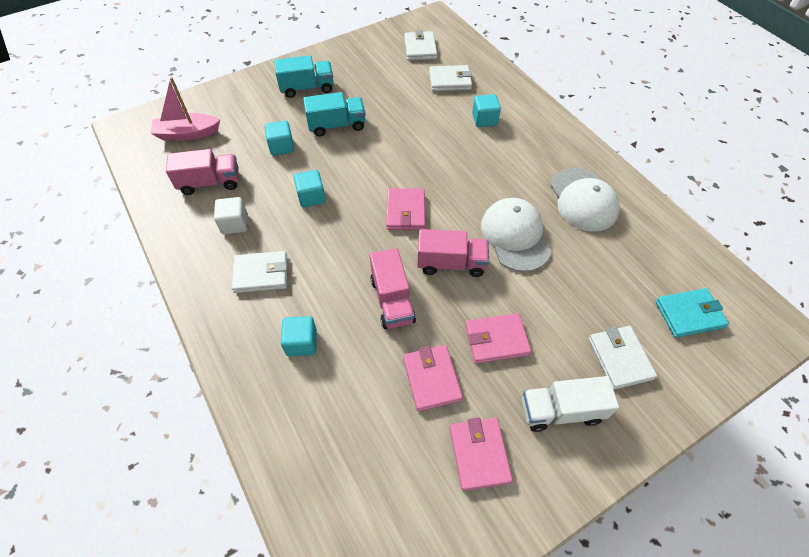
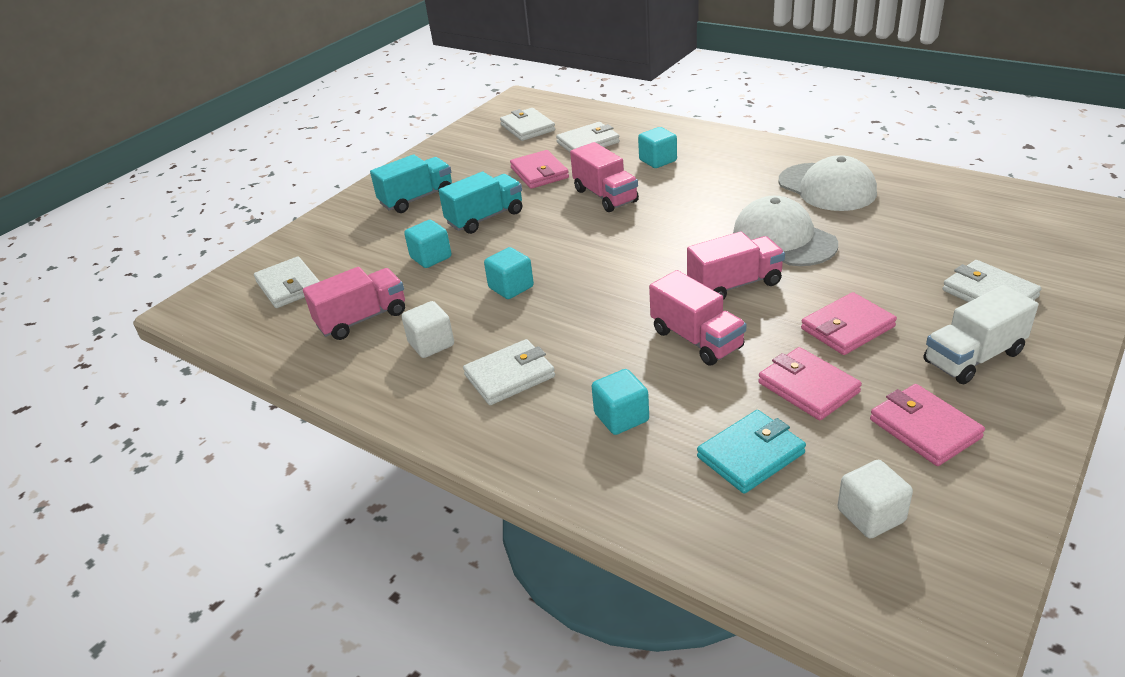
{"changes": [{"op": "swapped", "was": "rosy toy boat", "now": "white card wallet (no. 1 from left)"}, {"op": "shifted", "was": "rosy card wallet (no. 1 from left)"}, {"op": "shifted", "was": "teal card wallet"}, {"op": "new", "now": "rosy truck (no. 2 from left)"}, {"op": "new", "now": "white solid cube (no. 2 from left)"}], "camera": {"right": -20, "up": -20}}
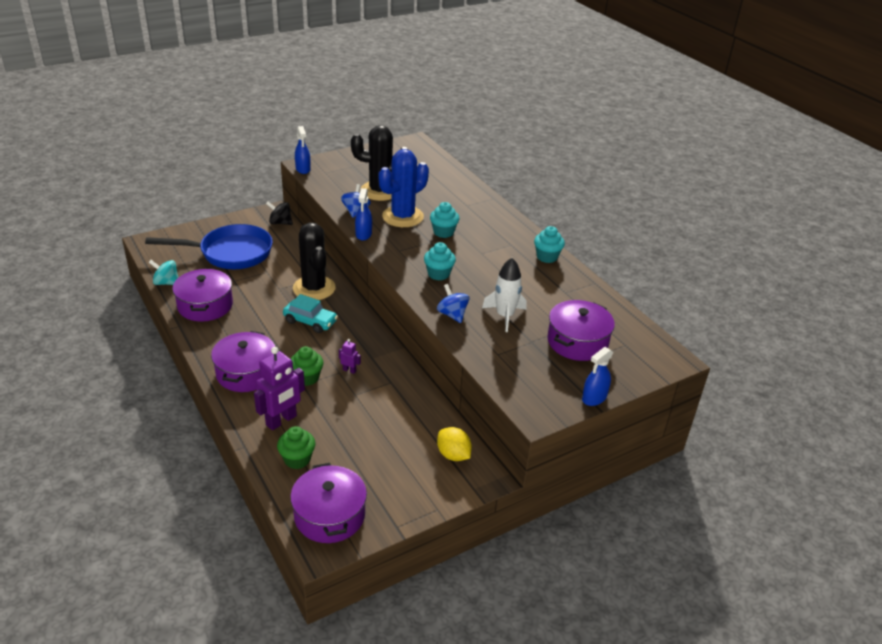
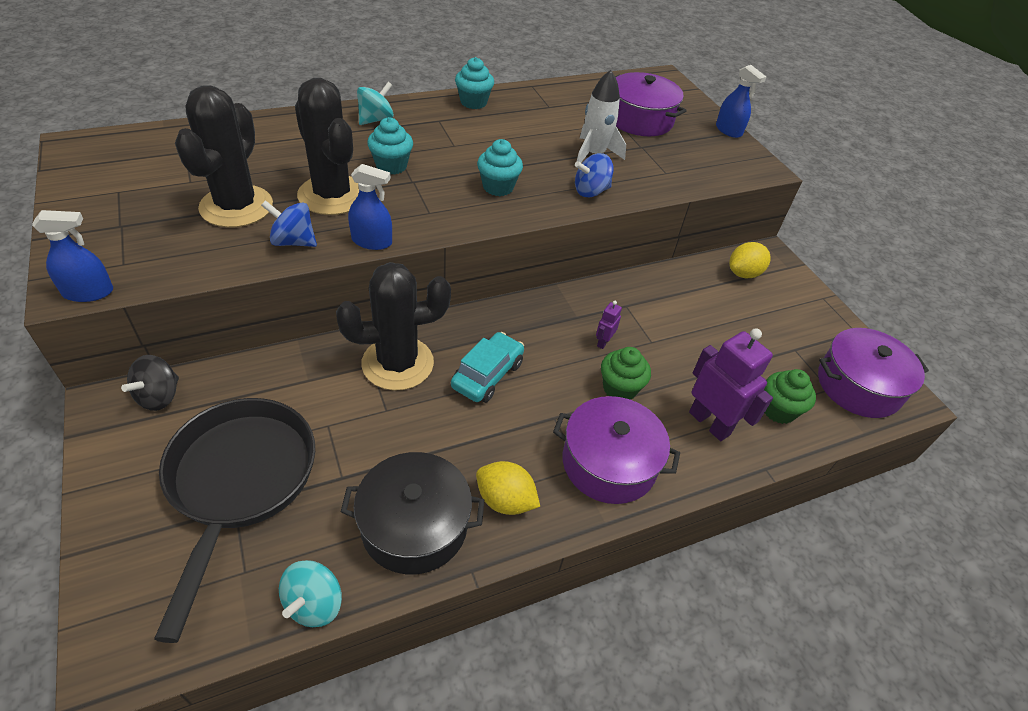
{"changes": [{"op": "repainted", "was": "cobalt skillet", "now": "ebony skillet"}, {"op": "repainted", "was": "violet pot (no. 1 from left)", "now": "ebony pot"}, {"op": "repainted", "was": "cobalt prickly plant", "now": "ebony prickly plant (no. 2 from left)"}, {"op": "new", "now": "teal spinning top (no. 2 from left)"}, {"op": "new", "now": "bright yellow toy lemon (no. 1 from left)"}], "camera": {"right": -85, "up": 10}}
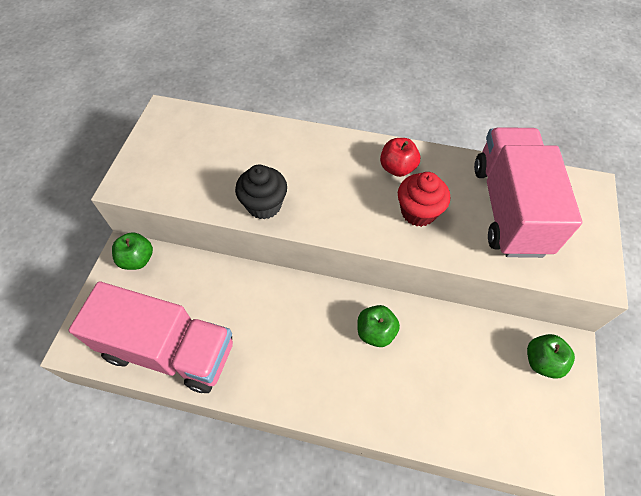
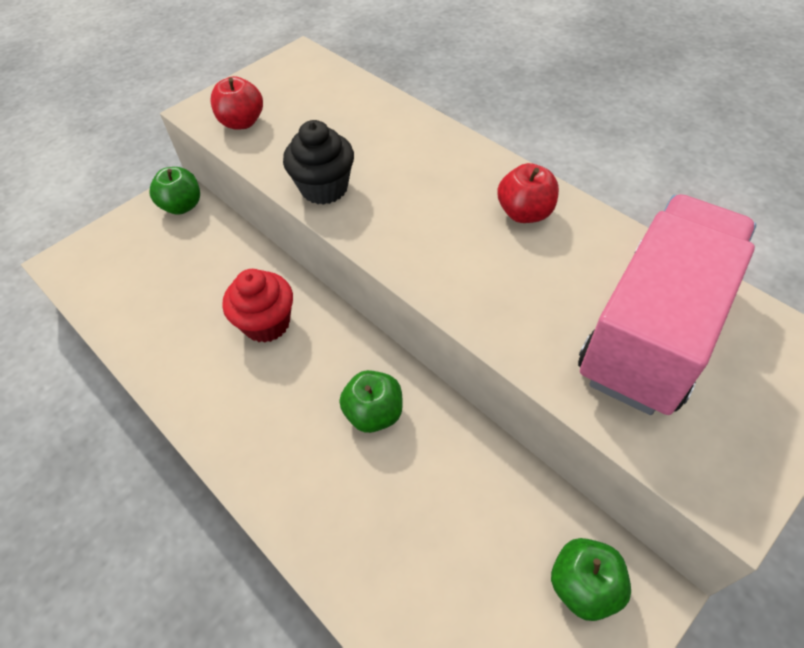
{"changes": [{"op": "gone", "was": "rosy truck (no. 1 from left)"}, {"op": "shifted", "was": "red muffin"}, {"op": "new", "now": "red apple (no. 1 from left)"}], "camera": {"right": 35, "up": -5}}
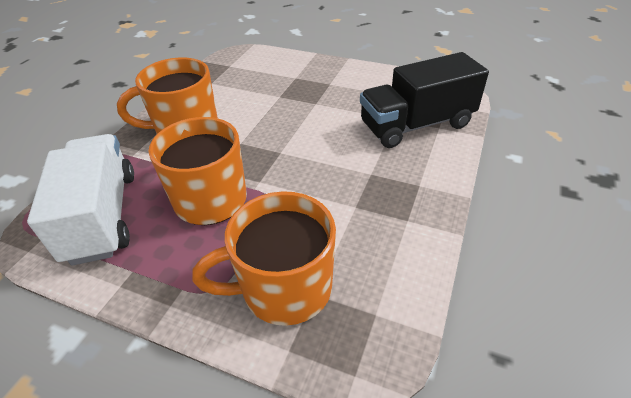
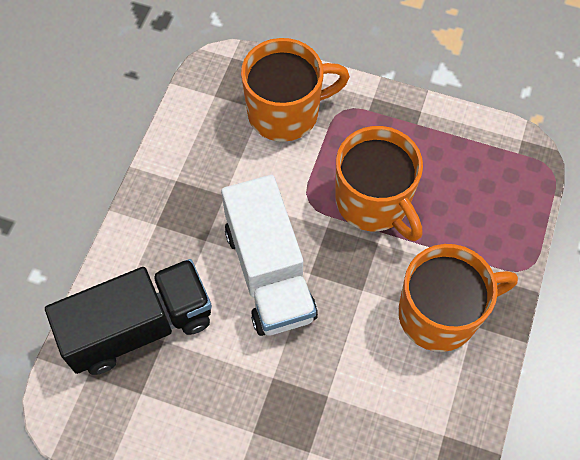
{"changes": [{"op": "shifted", "was": "white truck"}], "camera": {"right": 175, "up": 20}}
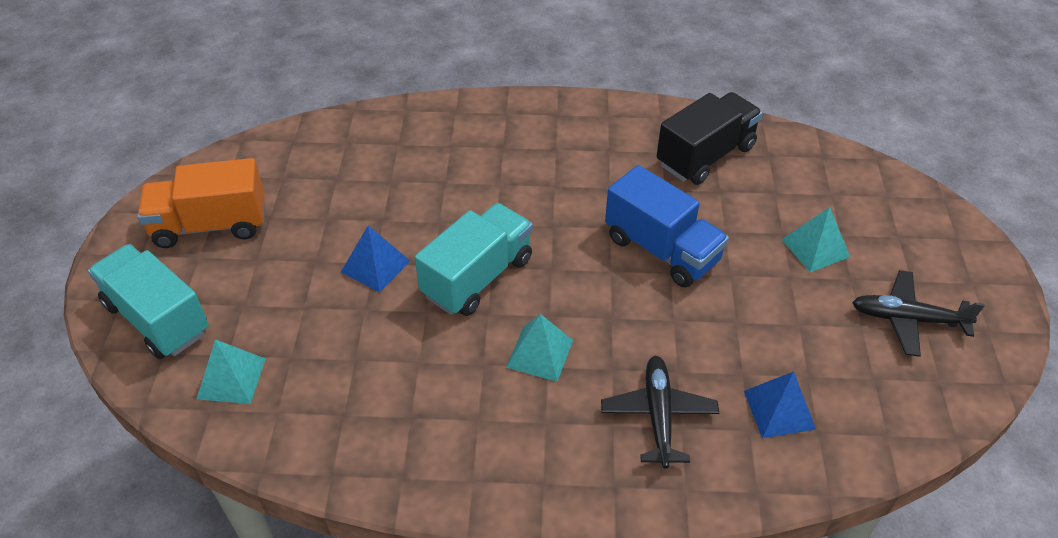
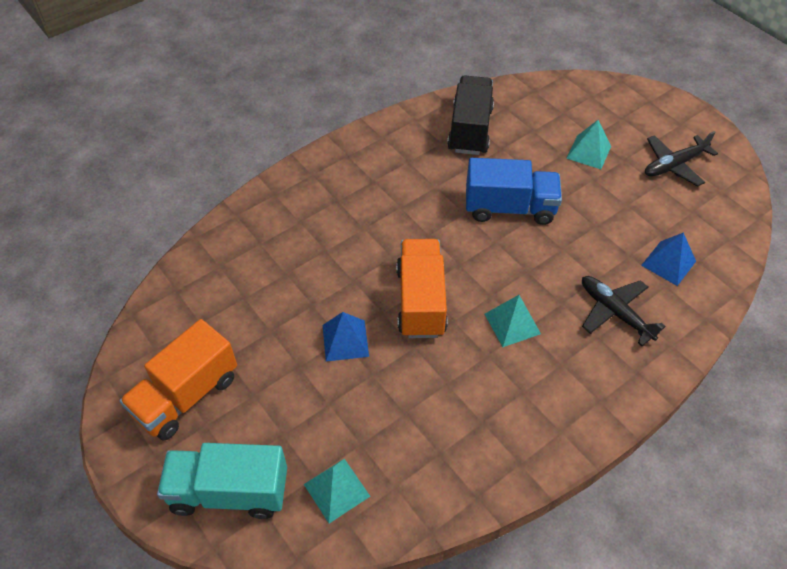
{"changes": [{"op": "repainted", "was": "teal truck (no. 2 from left)", "now": "orange truck (no. 2 from left)"}], "camera": {"right": -40, "up": 5}}
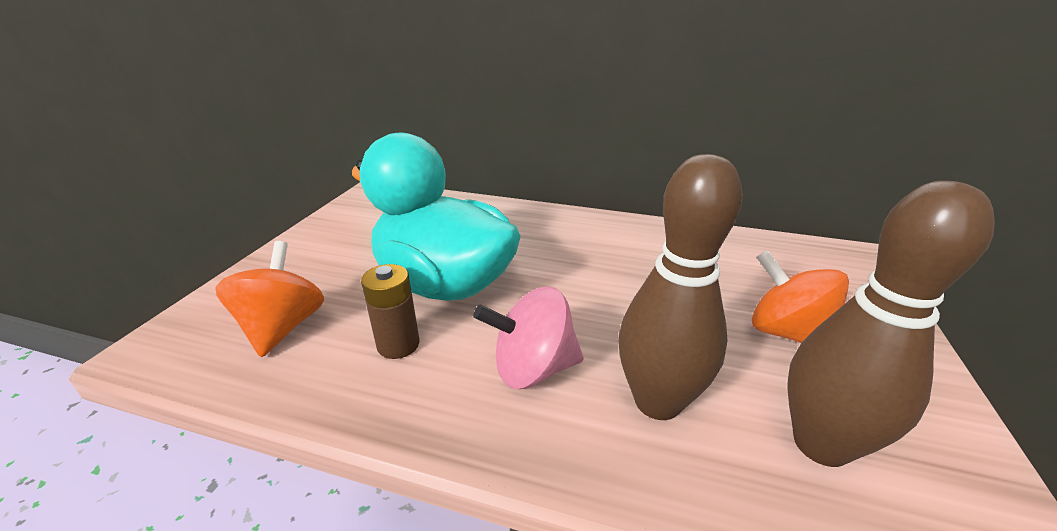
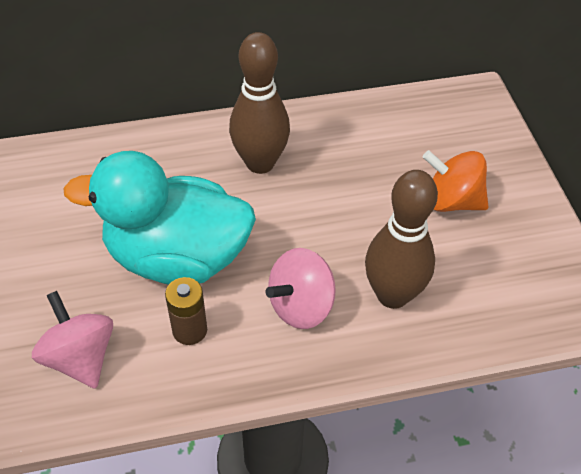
{"changes": [{"op": "repainted", "was": "orange spinning top (no. 1 from left)", "now": "rosy spinning top (no. 1 from left)"}, {"op": "shifted", "was": "russet skittle (no. 2 from left in the first image)", "now": "russet skittle (no. 1 from left)"}], "camera": {"right": -30, "up": 20}}
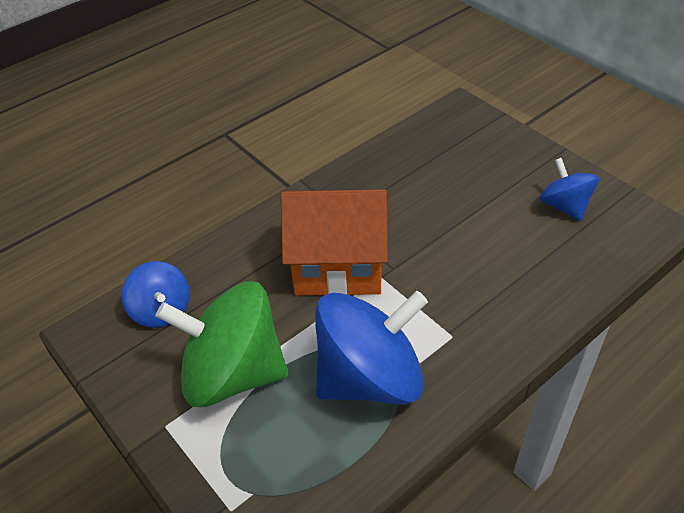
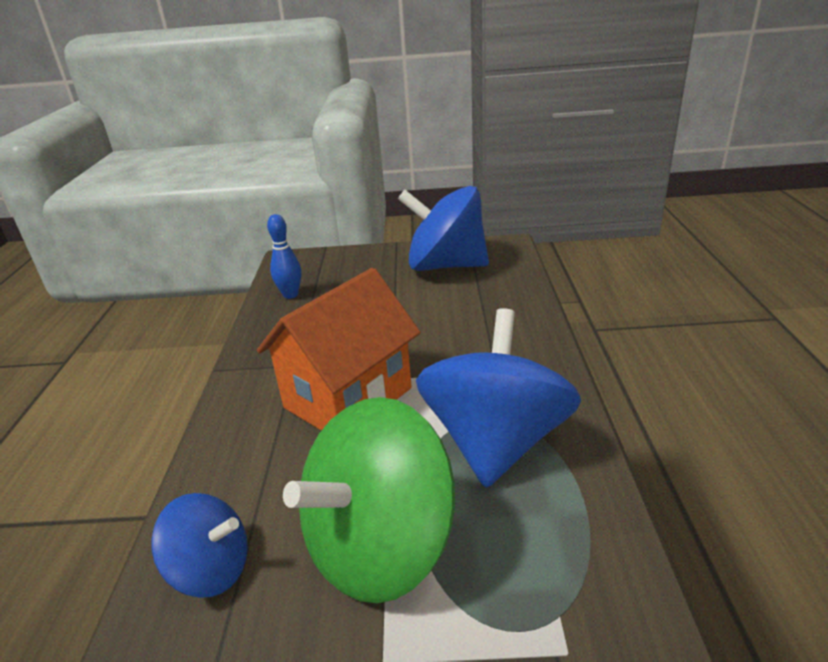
{"changes": [{"op": "scaled", "was": "cobalt spinning top (no. 3 from left in the first image)", "ratio": 1.86}, {"op": "new", "now": "cobalt skittle"}], "camera": {"right": -50, "up": -15}}
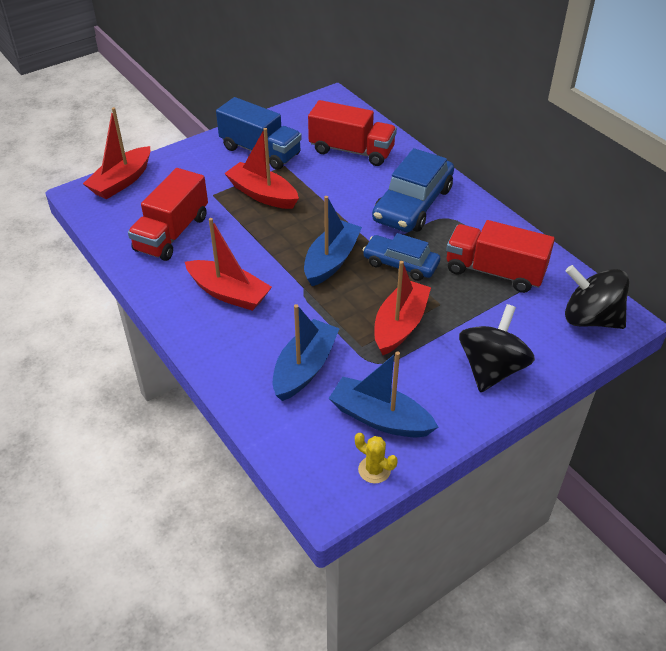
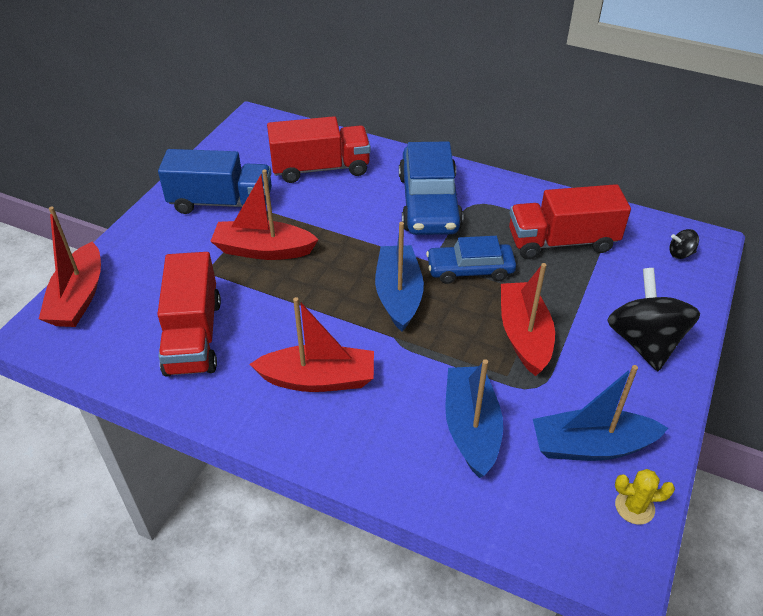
{"changes": [{"op": "scaled", "was": "ebony spinning top (no. 2 from left)", "ratio": 0.42}], "camera": {"right": -30, "up": 0}}
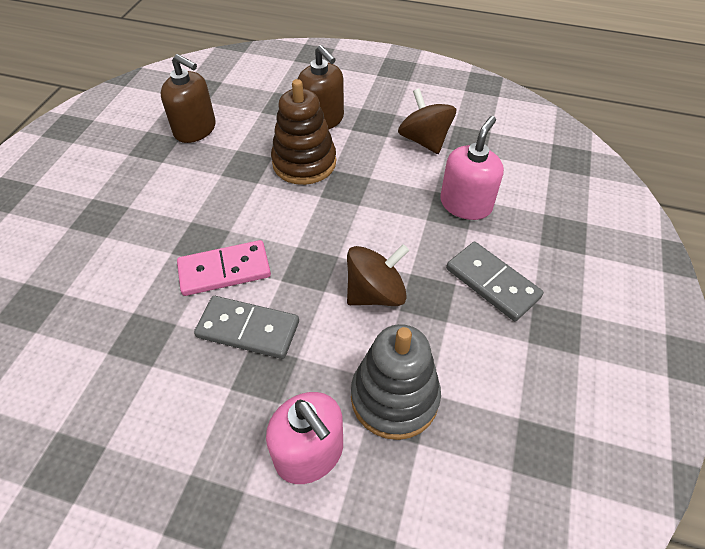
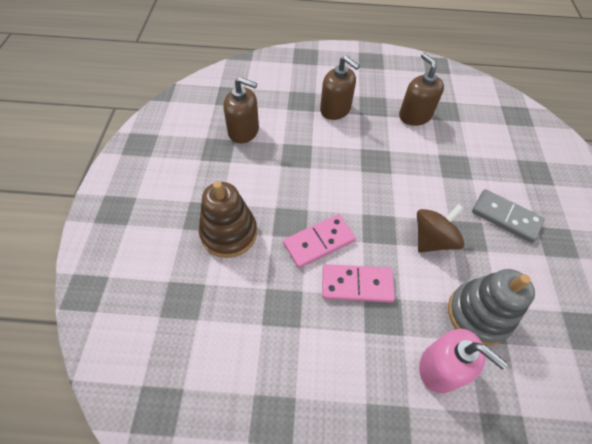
{"changes": [{"op": "repainted", "was": "grey domino piece (no. 1 from left)", "now": "rosy domino piece (no. 2 from left)"}, {"op": "shifted", "was": "russet stacking toy"}, {"op": "swapped", "was": "russet spinning top (no. 2 from left)", "now": "russet soap pump (no. 3 from left)"}, {"op": "gone", "was": "rosy soap pump (no. 2 from left)"}], "camera": {"right": -15, "up": 5}}
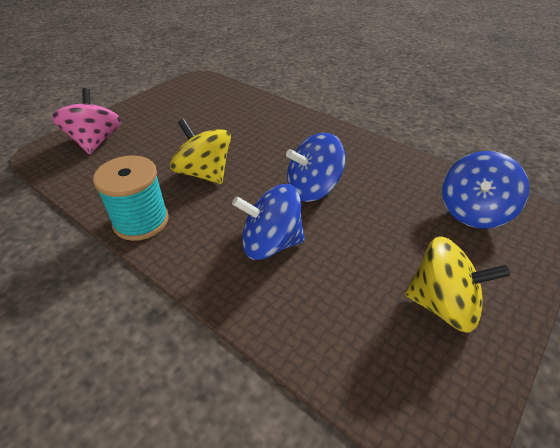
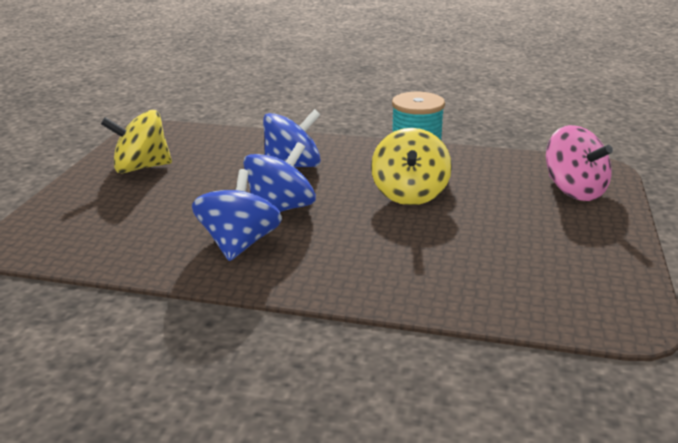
{"changes": [{"op": "rotated", "was": "bright yellow spinning top (no. 1 from left in the first image)", "clockwise": 75}, {"op": "shifted", "was": "cobalt spinning top (no. 3 from left in the first image)", "now": "cobalt spinning top (no. 1 from left)"}], "camera": {"right": 155, "up": -15}}
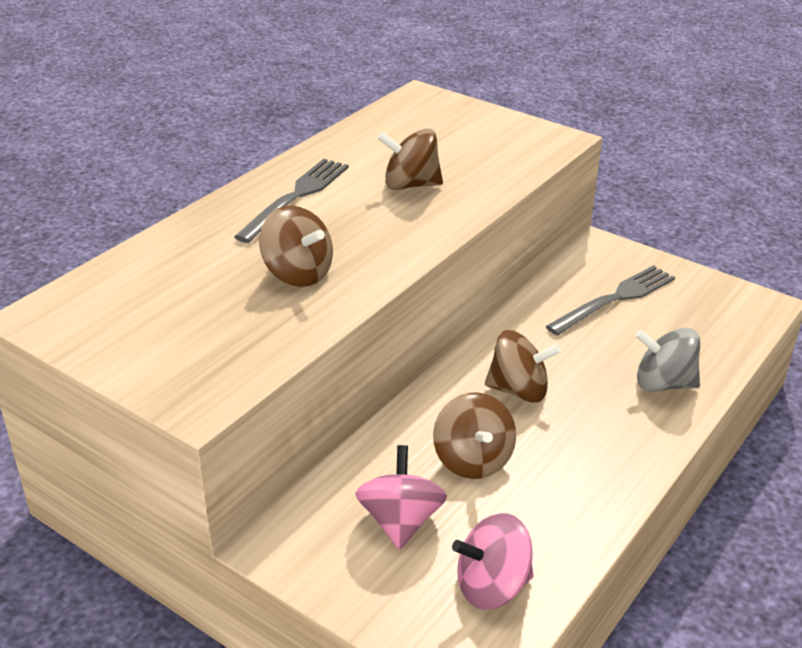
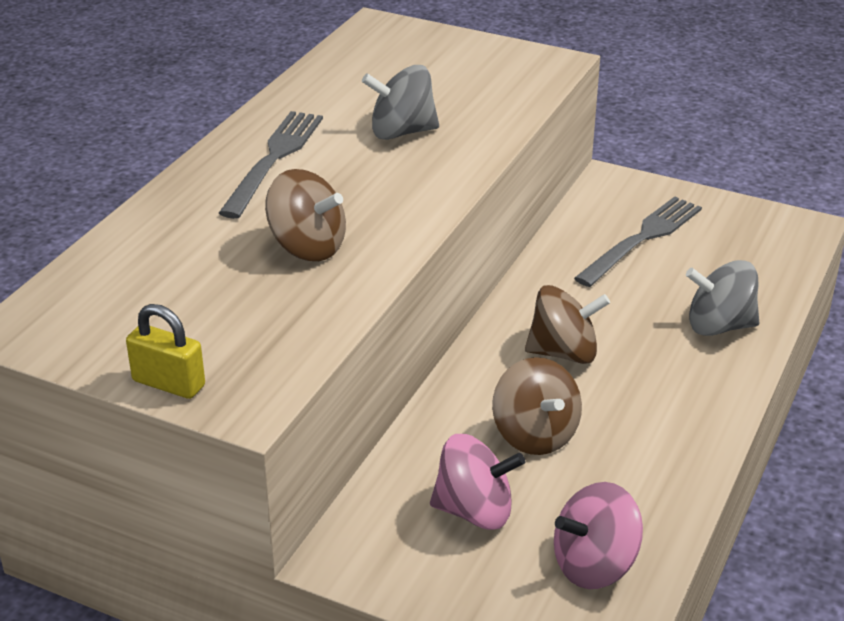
{"changes": [{"op": "rotated", "was": "rosy spinning top (no. 1 from left)", "clockwise": 105}, {"op": "repainted", "was": "russet spinning top (no. 2 from left)", "now": "grey spinning top (no. 1 from left)"}, {"op": "new", "now": "bright yellow padlock"}], "camera": {"right": -10, "up": 0}}
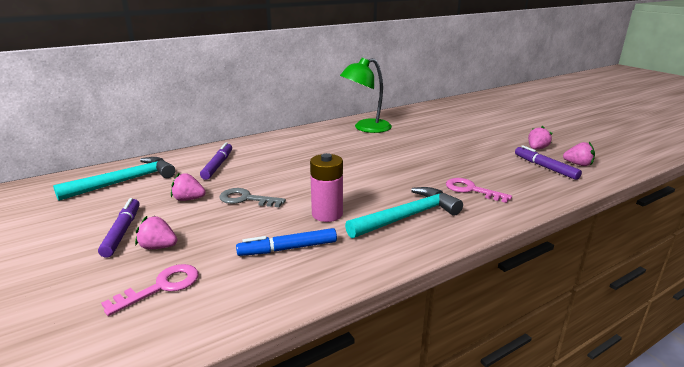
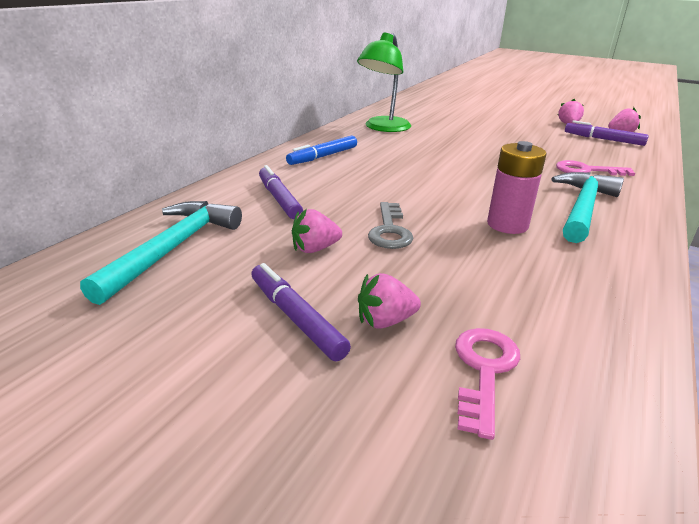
{"changes": [{"op": "rotated", "was": "grey door key", "clockwise": -75}, {"op": "shifted", "was": "cobalt felt pen"}], "camera": {"right": -30, "up": 5}}
